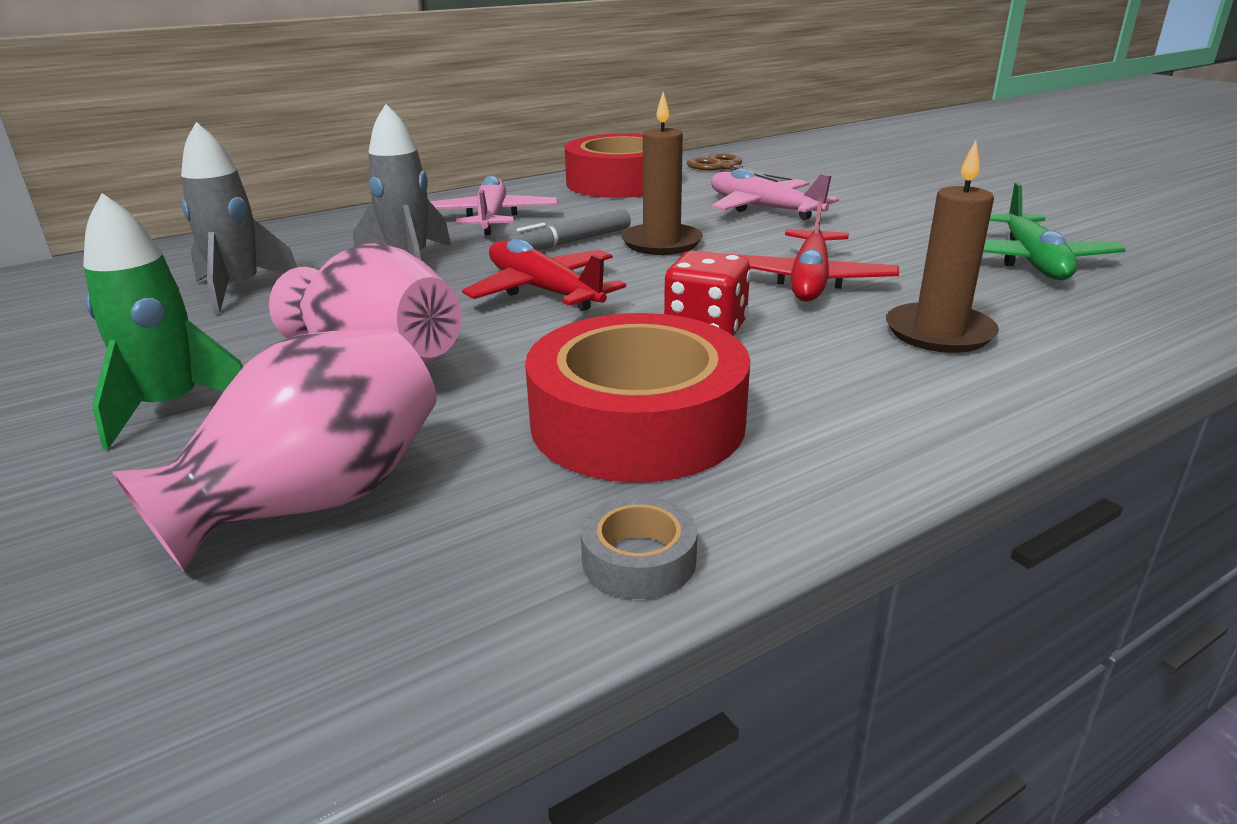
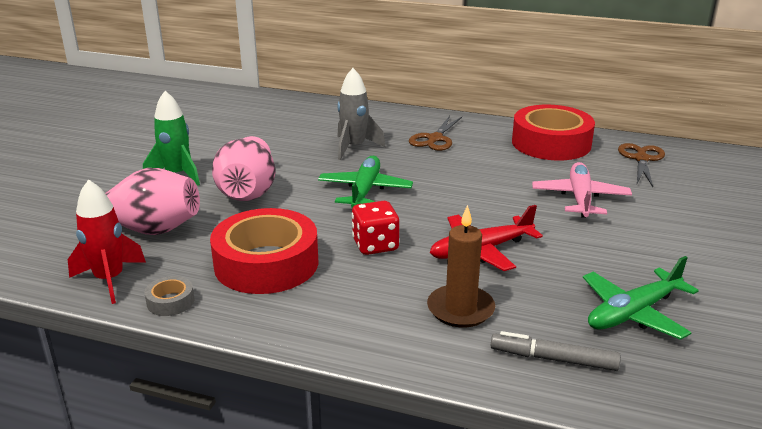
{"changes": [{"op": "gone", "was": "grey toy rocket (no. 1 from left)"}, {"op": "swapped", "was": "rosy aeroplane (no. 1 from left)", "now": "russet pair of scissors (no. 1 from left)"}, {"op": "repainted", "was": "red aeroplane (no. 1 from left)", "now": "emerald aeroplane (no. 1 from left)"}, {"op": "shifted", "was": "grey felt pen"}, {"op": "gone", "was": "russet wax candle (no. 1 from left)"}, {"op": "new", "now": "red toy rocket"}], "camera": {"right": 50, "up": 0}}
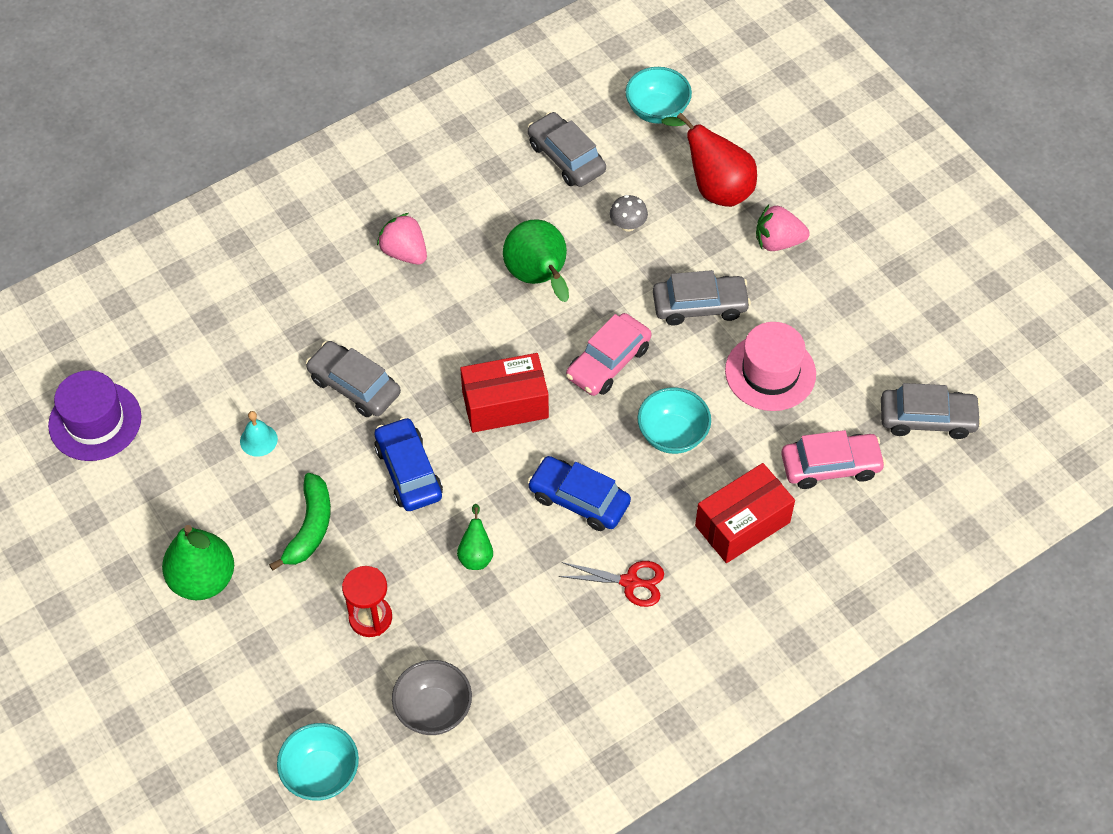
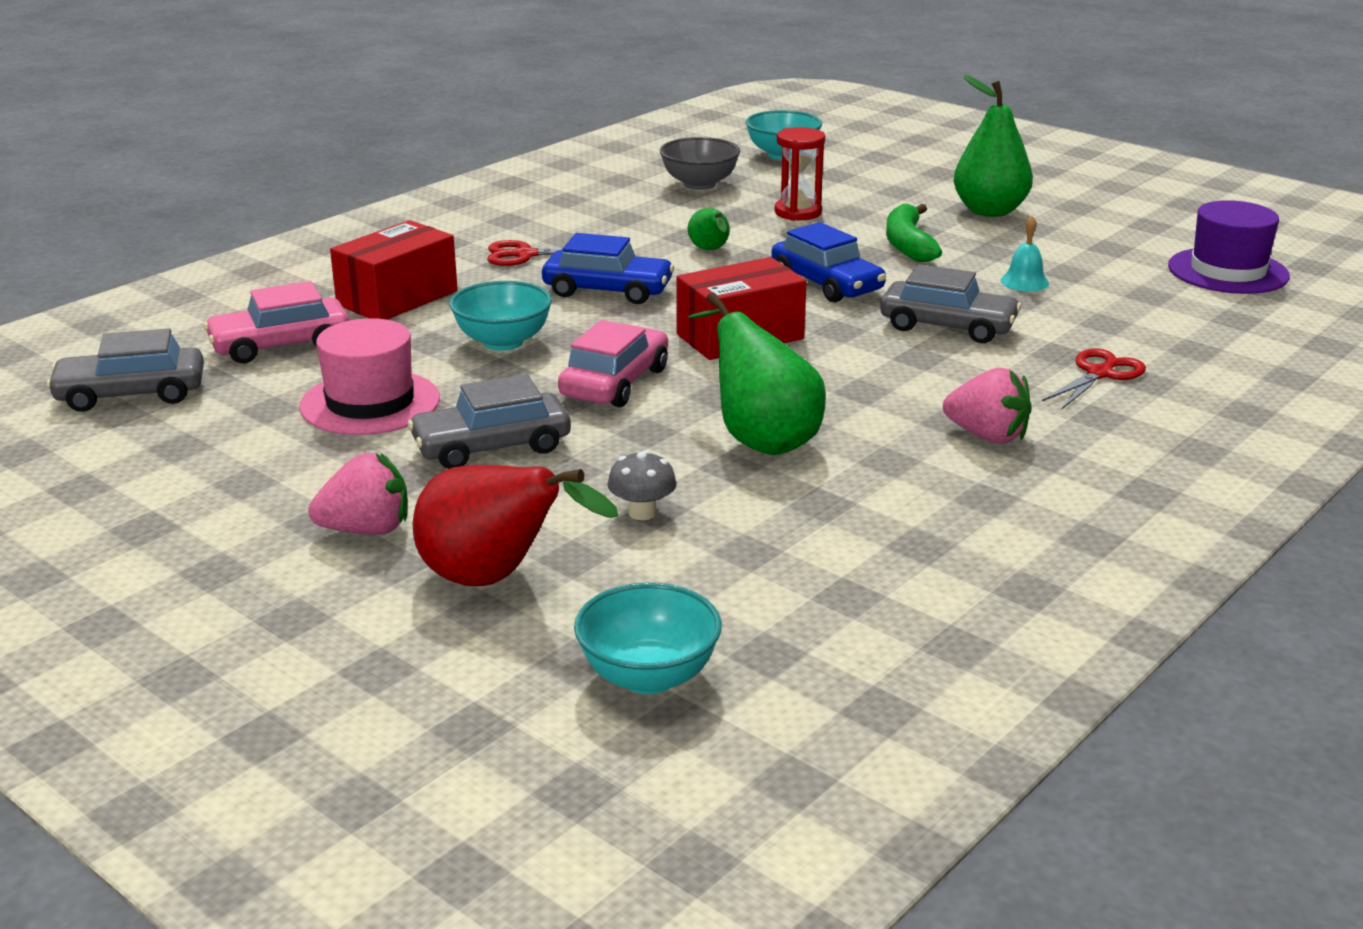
{"changes": [{"op": "gone", "was": "grey toy car (no. 2 from left)"}, {"op": "new", "now": "red pair of scissors (no. 2 from left)"}], "camera": {"right": 165, "up": -30}}
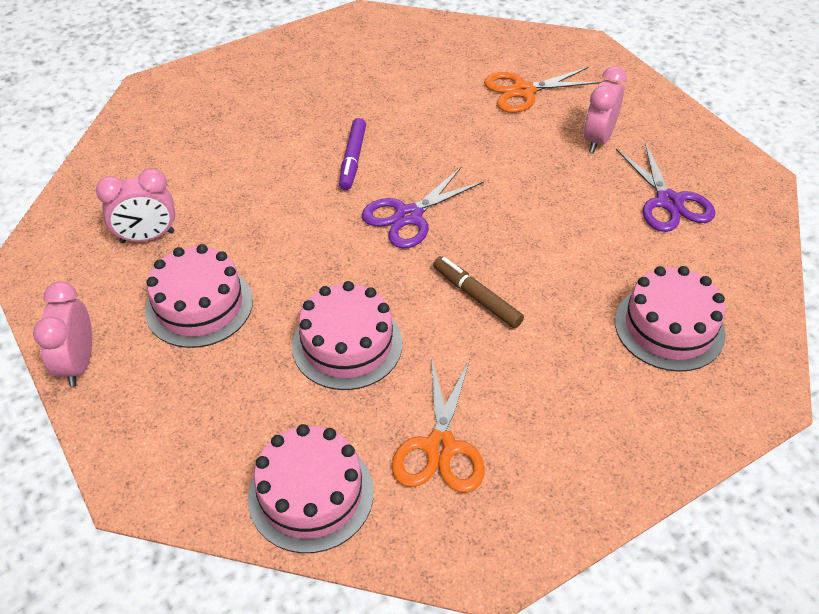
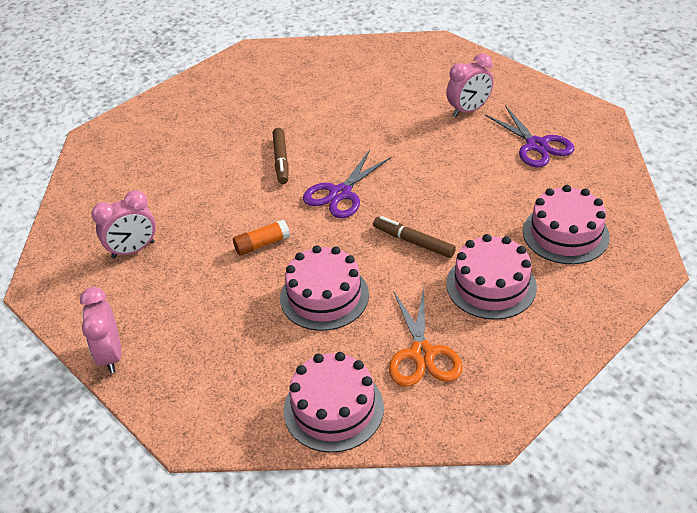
{"changes": [{"op": "shifted", "was": "rosy layer cake (no. 1 from left in the first image)", "now": "rosy layer cake (no. 3 from left)"}, {"op": "repainted", "was": "violet felt pen", "now": "russet felt pen (no. 1 from left)"}, {"op": "gone", "was": "orange pair of scissors (no. 2 from left)"}, {"op": "rotated", "was": "rosy bedside clock (no. 3 from left)", "clockwise": -135}, {"op": "new", "now": "orange glue stick"}], "camera": {"right": -10, "up": -5}}
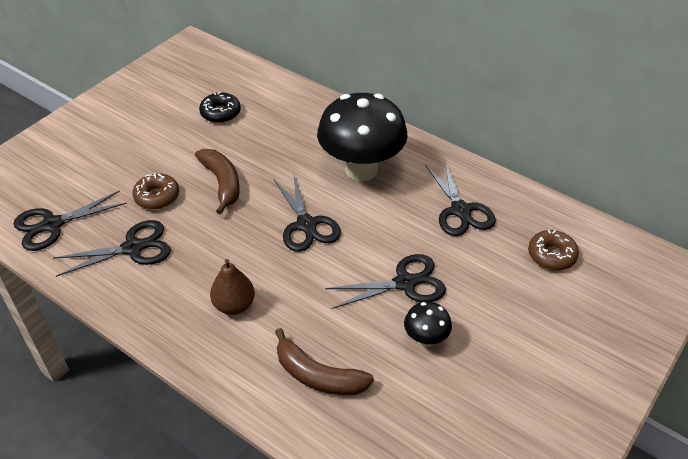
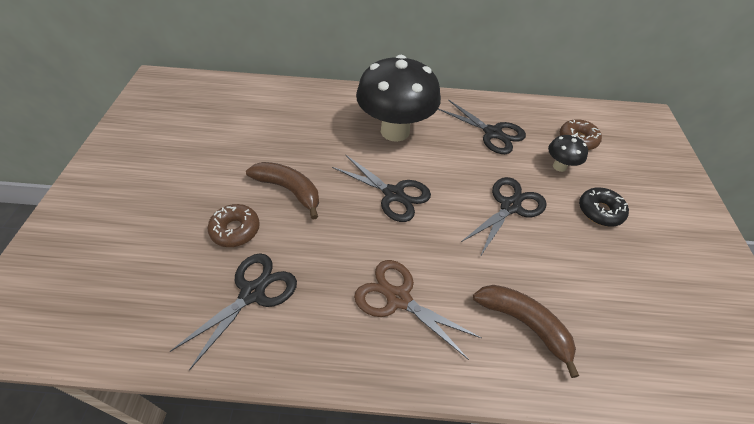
{"changes": [{"op": "gone", "was": "ebony pair of scissors (no. 1 from left)"}, {"op": "shifted", "was": "ebony glazed donut"}, {"op": "swapped", "was": "russet pear", "now": "russet pair of scissors"}, {"op": "rotated", "was": "russet toy banana (no. 2 from left)", "clockwise": -135}, {"op": "shifted", "was": "ebony toadstool (no. 2 from left)"}], "camera": {"right": -35, "up": 5}}
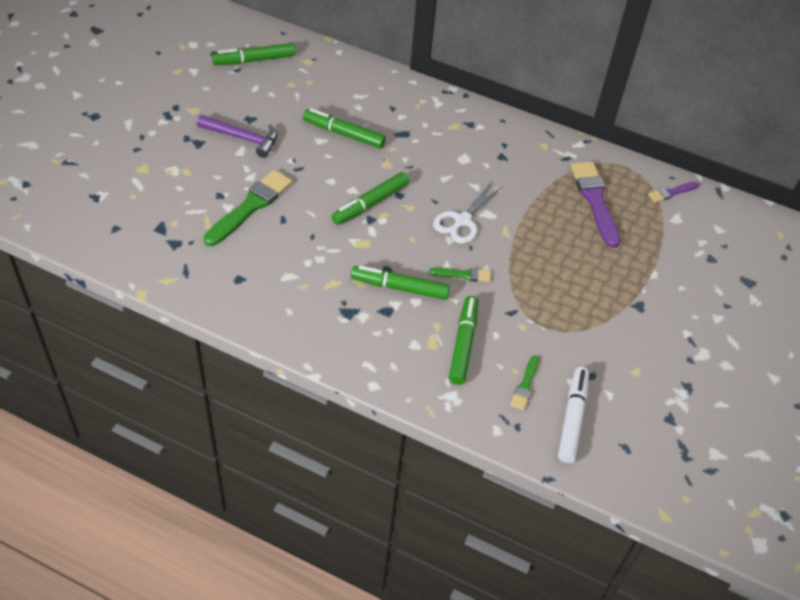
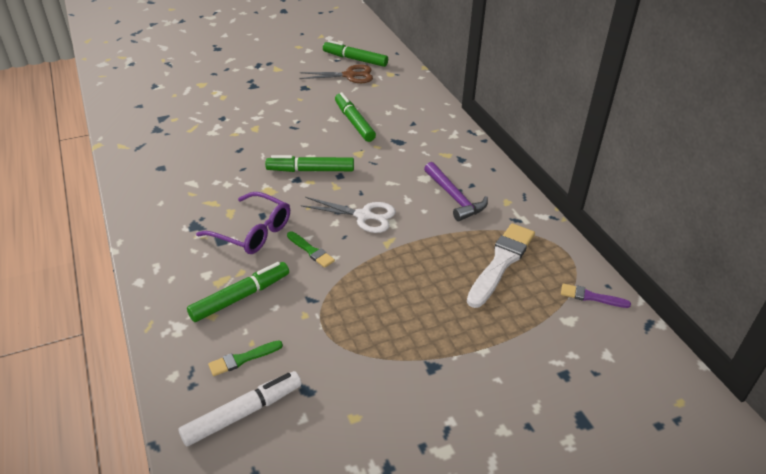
{"changes": [{"op": "shifted", "was": "violet carpenter's hammer"}, {"op": "gone", "was": "emerald paintbrush (no. 1 from left)"}, {"op": "swapped", "was": "emerald felt pen (no. 4 from left)", "now": "violet eyeglasses"}, {"op": "rotated", "was": "white pair of scissors", "clockwise": -150}, {"op": "repainted", "was": "violet paintbrush (no. 1 from left)", "now": "white paintbrush"}, {"op": "new", "now": "russet pair of scissors"}], "camera": {"right": 45, "up": -10}}
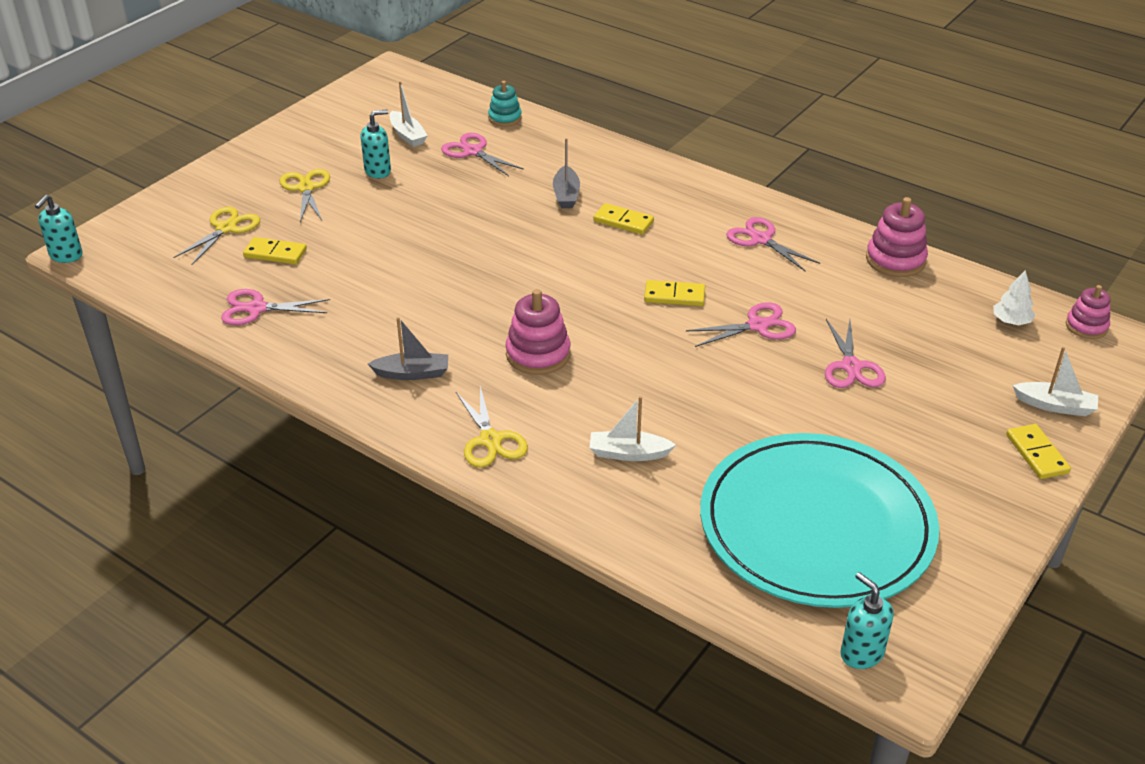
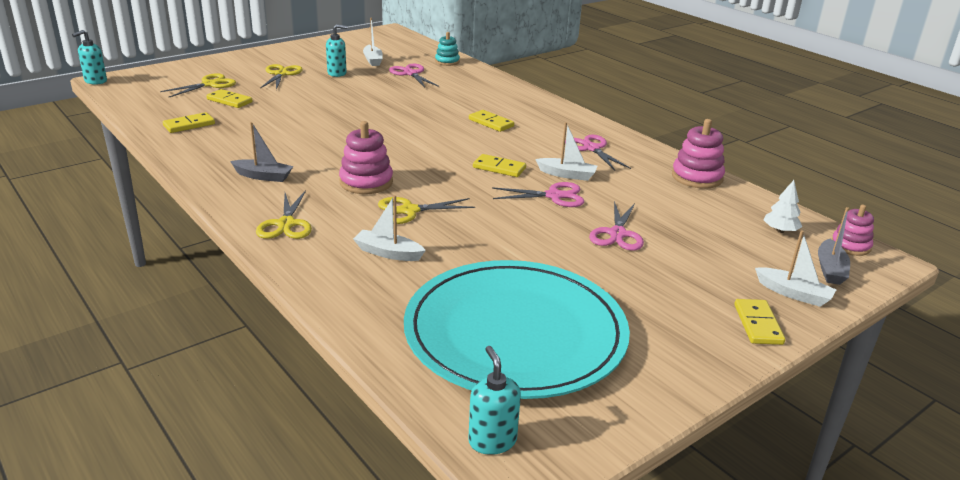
{"changes": [{"op": "swapped", "was": "rosy pair of scissors (no. 1 from left)", "now": "bright yellow domino piece (no. 1 from left)"}, {"op": "shifted", "was": "grey toy boat (no. 2 from left)"}, {"op": "new", "now": "bright yellow pair of scissors (no. 4 from left)"}, {"op": "new", "now": "white toy boat (no. 3 from left)"}], "camera": {"right": 15, "up": -10}}
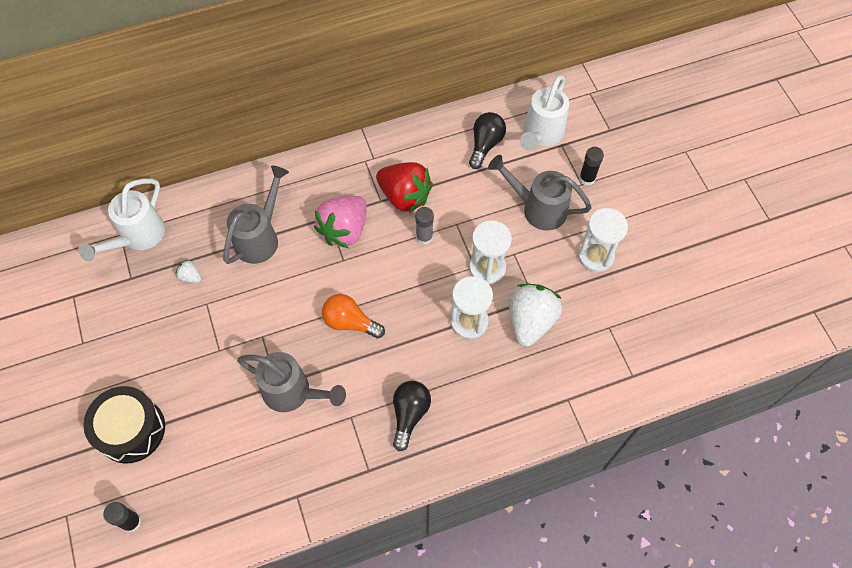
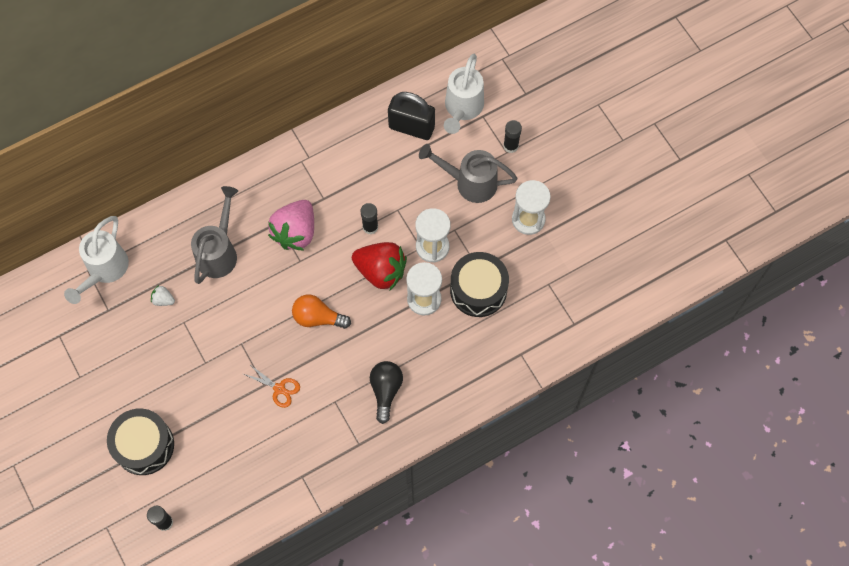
{"changes": [{"op": "swapped", "was": "grey sprinkling can (no. 2 from left)", "now": "orange pair of scissors"}, {"op": "shifted", "was": "red berry"}, {"op": "repainted", "was": "grey glue stick", "now": "ebony glue stick (no. 2 from left)"}, {"op": "swapped", "was": "ebony bulb (no. 2 from left)", "now": "ebony padlock"}, {"op": "swapped", "was": "white berry (no. 2 from left)", "now": "ebony toy drum (no. 2 from left)"}], "camera": {"right": -10, "up": 5}}
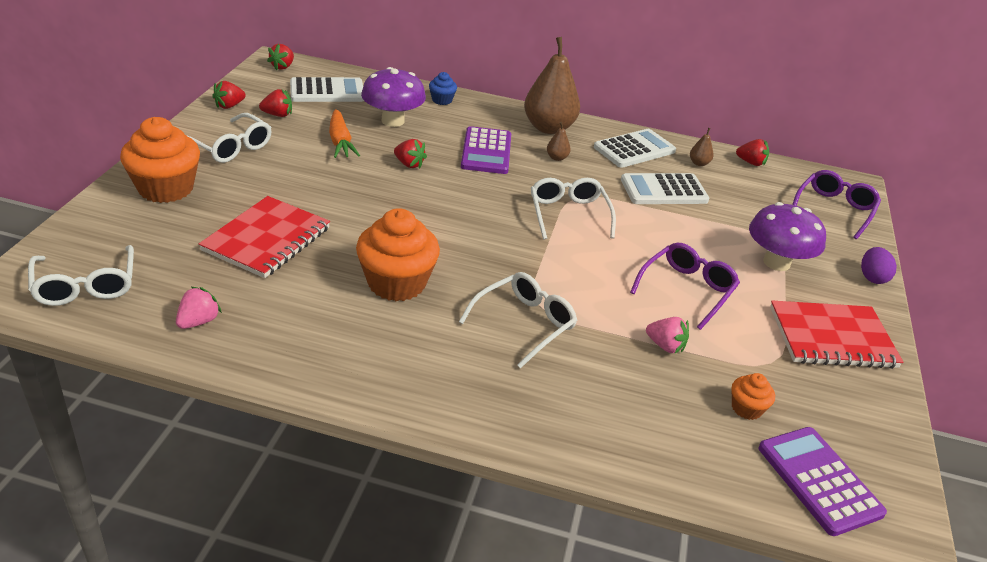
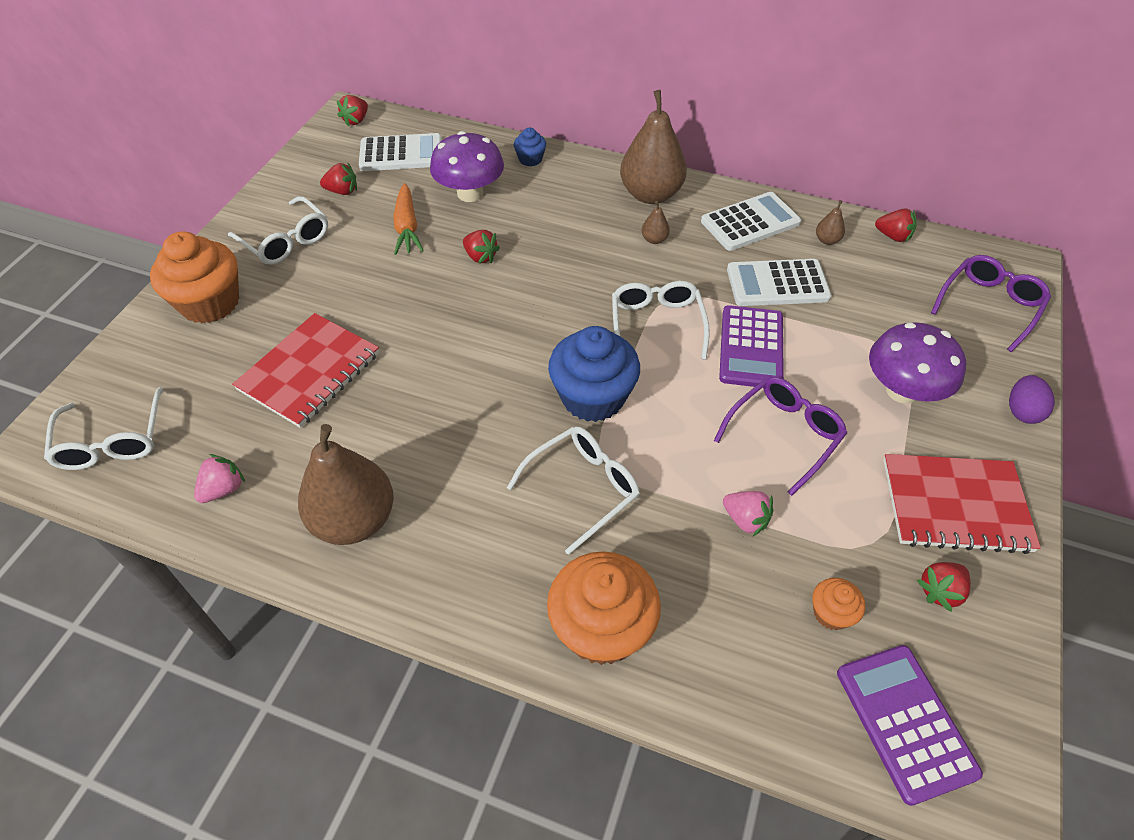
{"changes": [{"op": "shifted", "was": "red berry (no. 1 from left in the first image)", "now": "red berry (no. 5 from left)"}, {"op": "shifted", "was": "orange muffin (no. 2 from left)"}, {"op": "shifted", "was": "violet calculator (no. 1 from left)"}, {"op": "new", "now": "russet pear (no. 1 from left)"}, {"op": "new", "now": "cobalt muffin (no. 2 from left)"}], "camera": {"right": 10, "up": 15}}
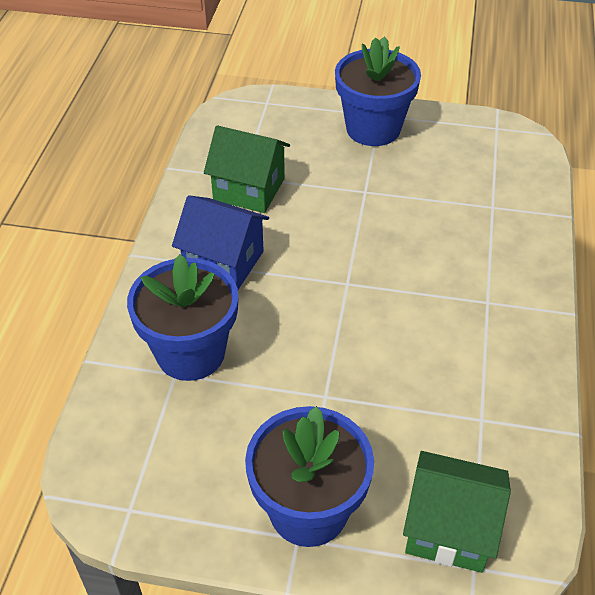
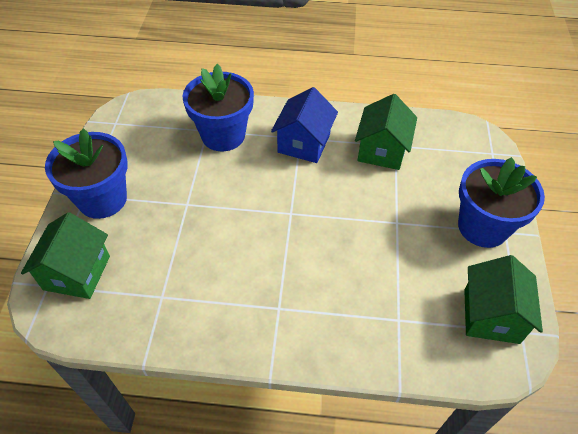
{"changes": [{"op": "new", "now": "emerald toy house (no. 3 from left)"}], "camera": {"right": 85, "up": 5}}
